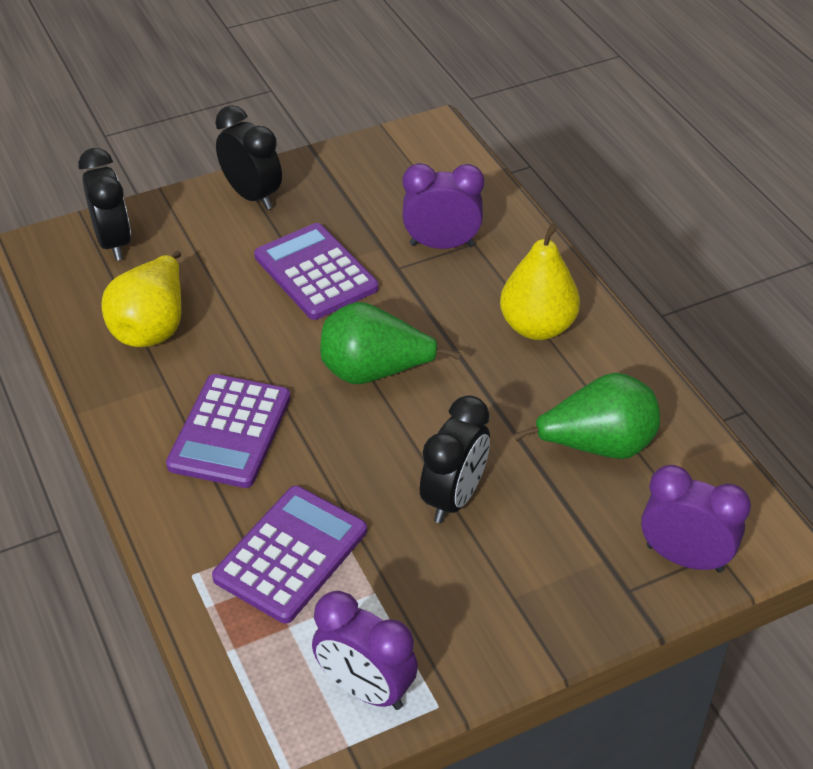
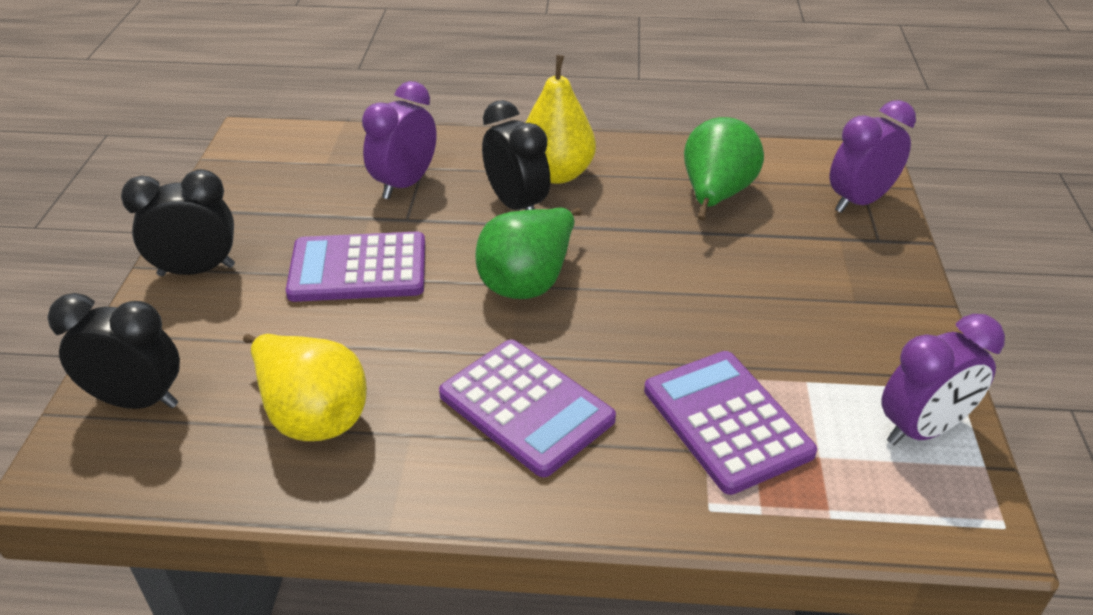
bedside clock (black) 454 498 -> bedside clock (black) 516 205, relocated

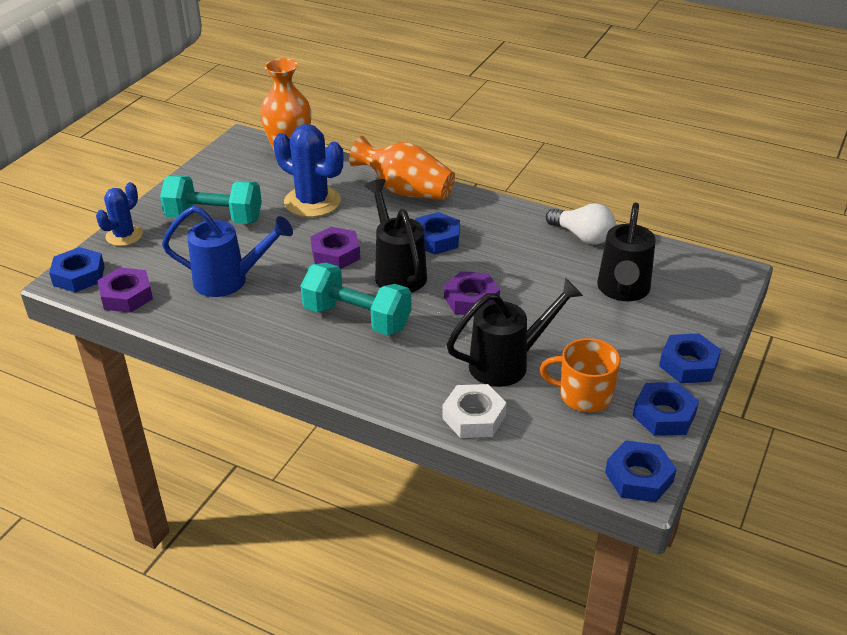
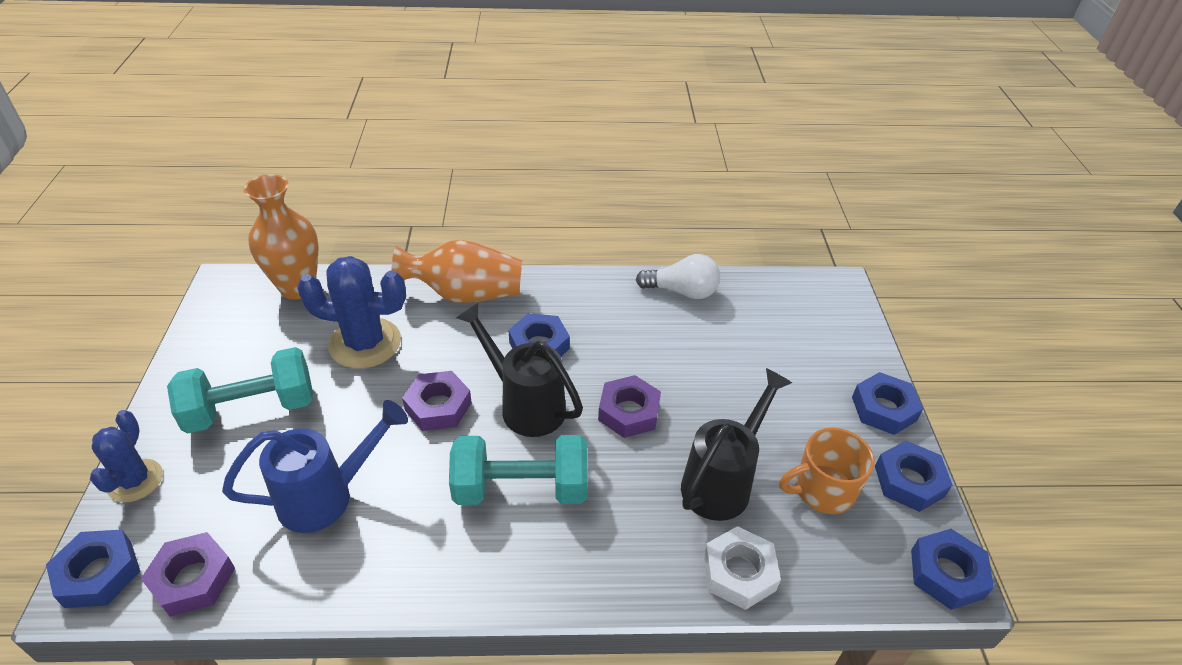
watering pot (black) 622 291 -> none

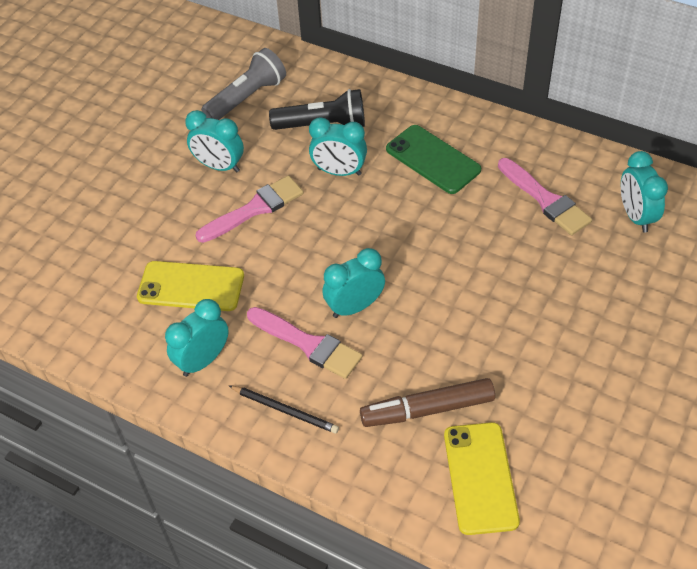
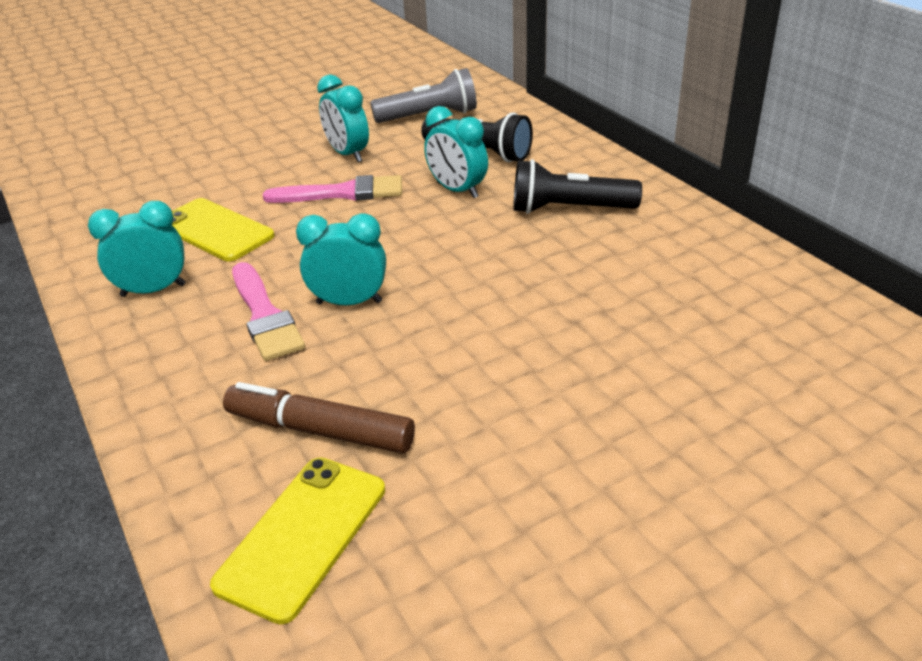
mobile phone (leaf-green) 433 159 -> flashlight (black) 569 209
bedside clock (aqua) 635 216 -> none
paintbrush (rosy) 545 200 -> none
pencil (black) 285 410 -> none

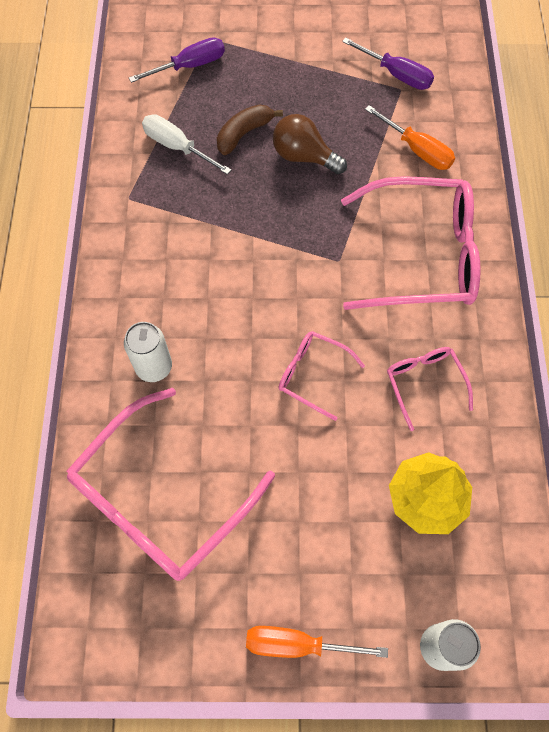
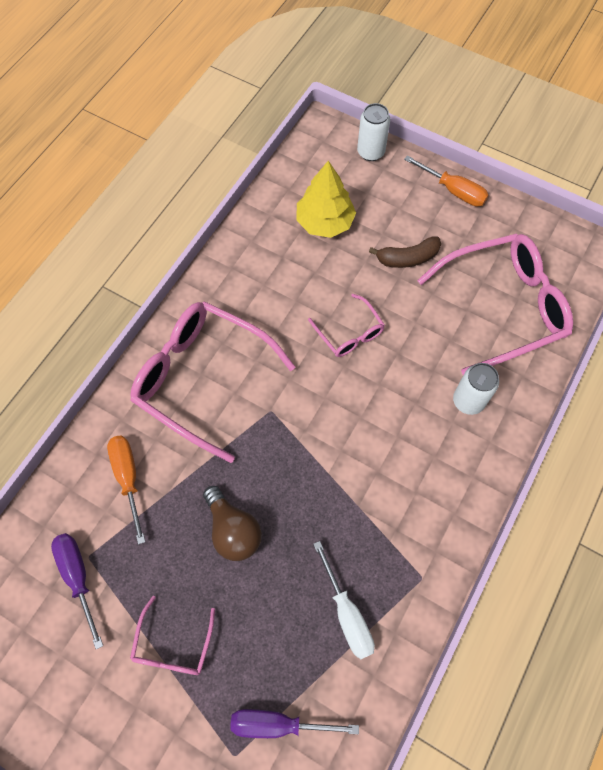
banana fruit (dark brown) 244 134 -> banana fruit (dark brown) 407 258, relocated
glasses (rosy) 424 383 -> glasses (rosy) 173 645, relocated

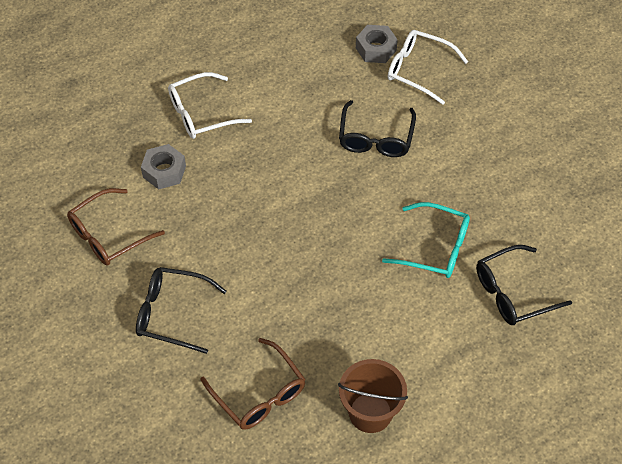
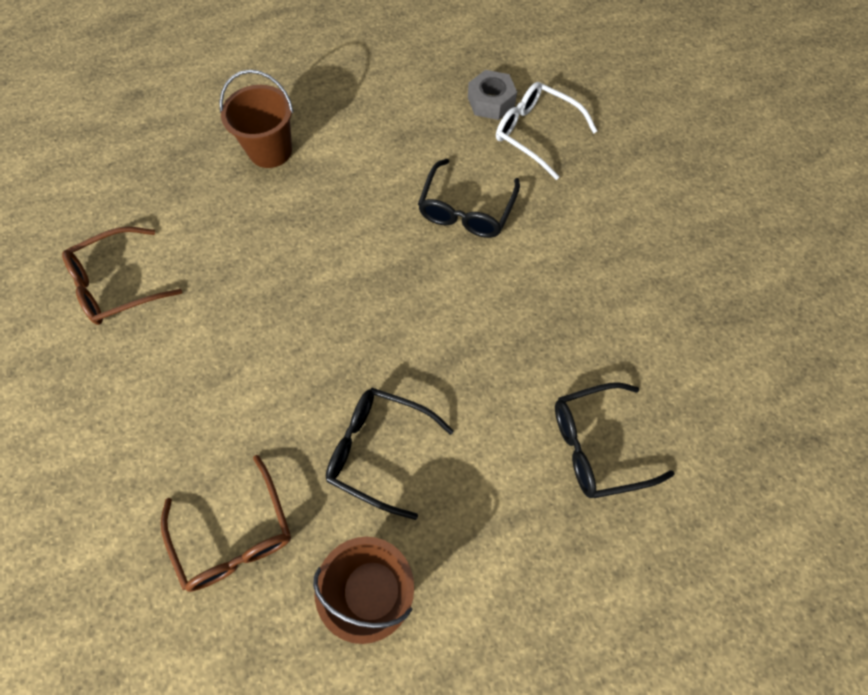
glasses (snow-white) 202 113 -> bucket (dark brown) 270 150
hexagon nut (grey) 164 171 -> none
glasses (aqua) 434 248 -> none
glasses (black) 173 313 -> glasses (black) 380 451, relocated

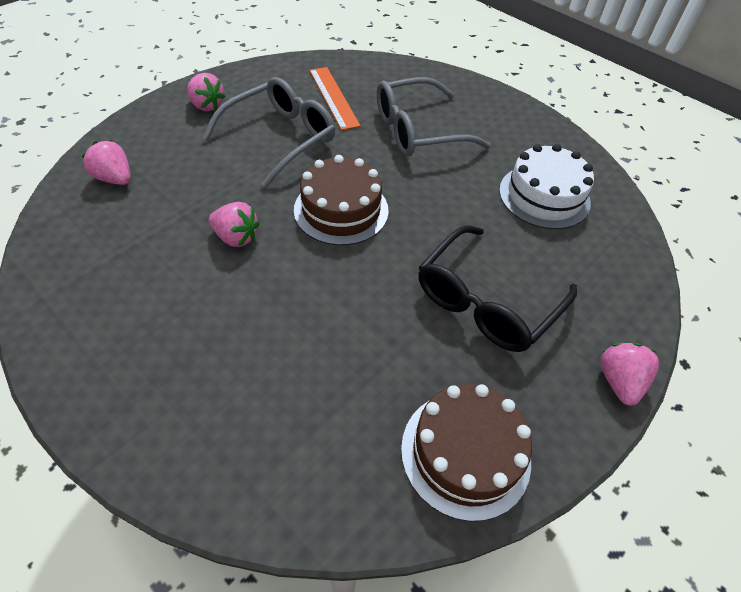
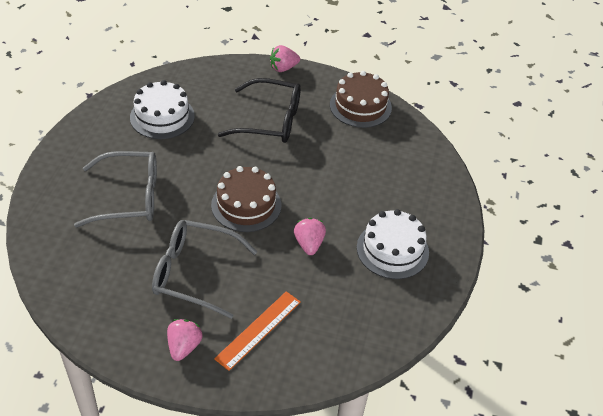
straightedge (orange) 333 97 -> straightedge (orange) 258 330, relocated
glasses (grey) 418 131 -> glasses (grey) 129 197, 45 degrees counterclockwise
berry (rosy) 115 178 -> none
none -> cake (snow-white) 392 250

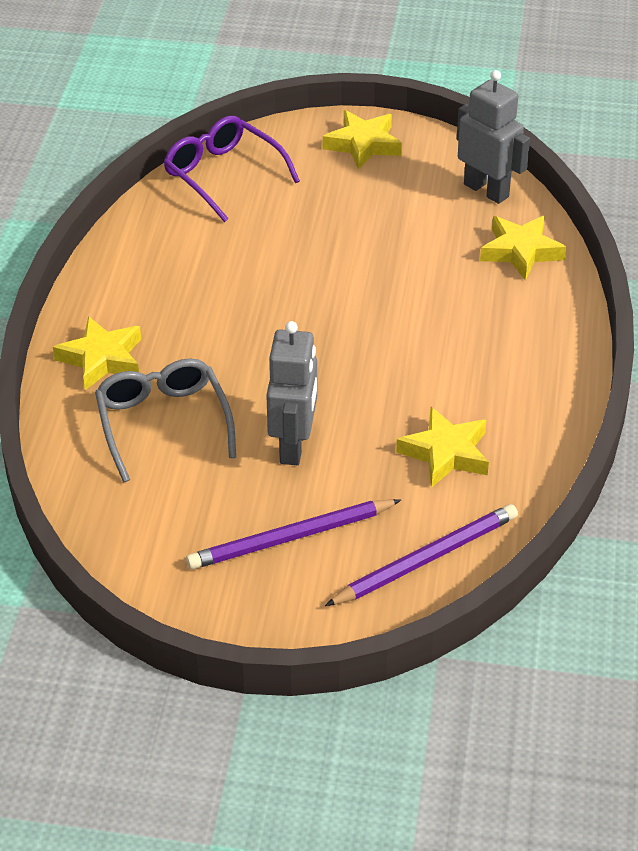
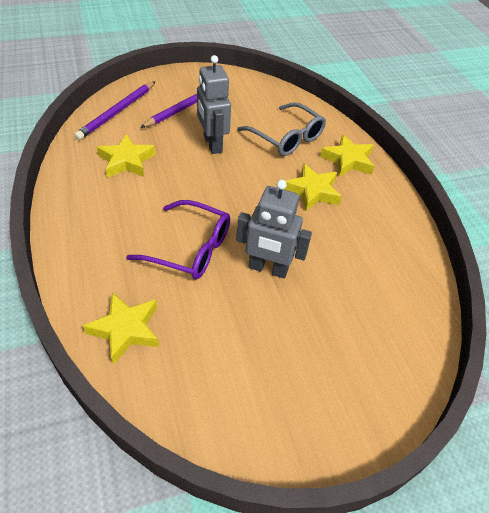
toy robot (grey) 486 190 -> toy robot (grey) 268 269, relocated
star shape (yellow) 363 145 -> star shape (yellow) 312 191, relocated
glasses (violet) 223 175 -> glasses (violet) 190 248, relocated

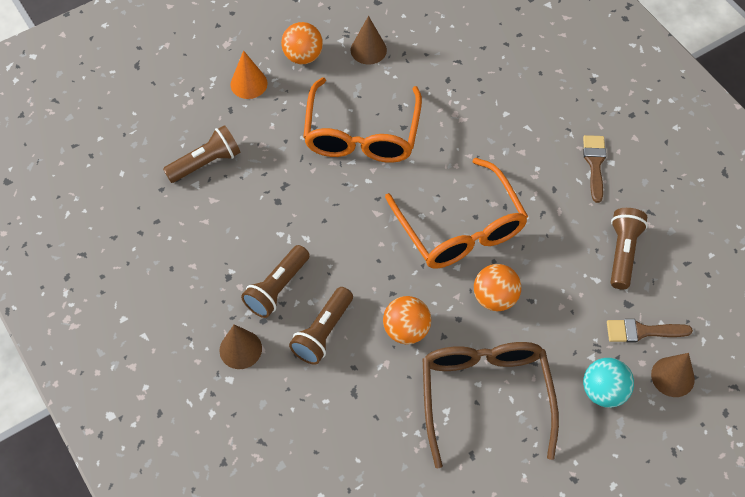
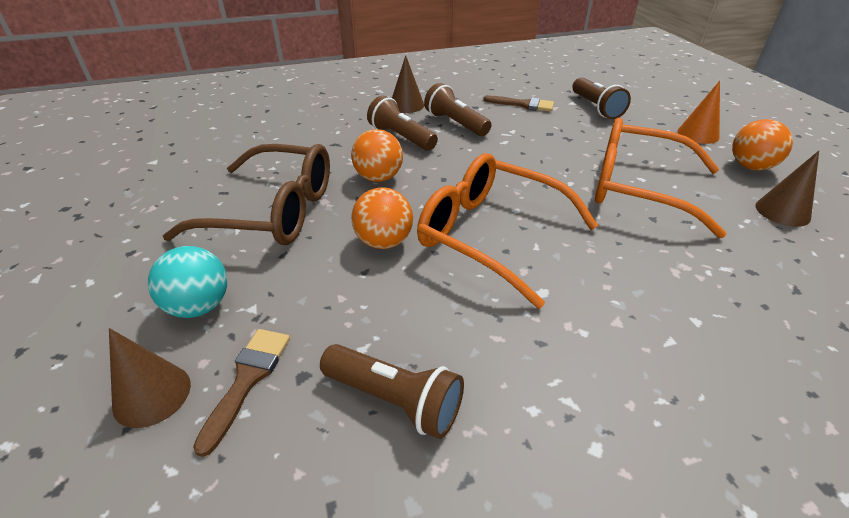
paintbrush (dark brown) 594 164 -> paintbrush (dark brown) 523 104, relocated
glasses (orange) 460 228 -> glasses (orange) 491 235, 45 degrees clockwise

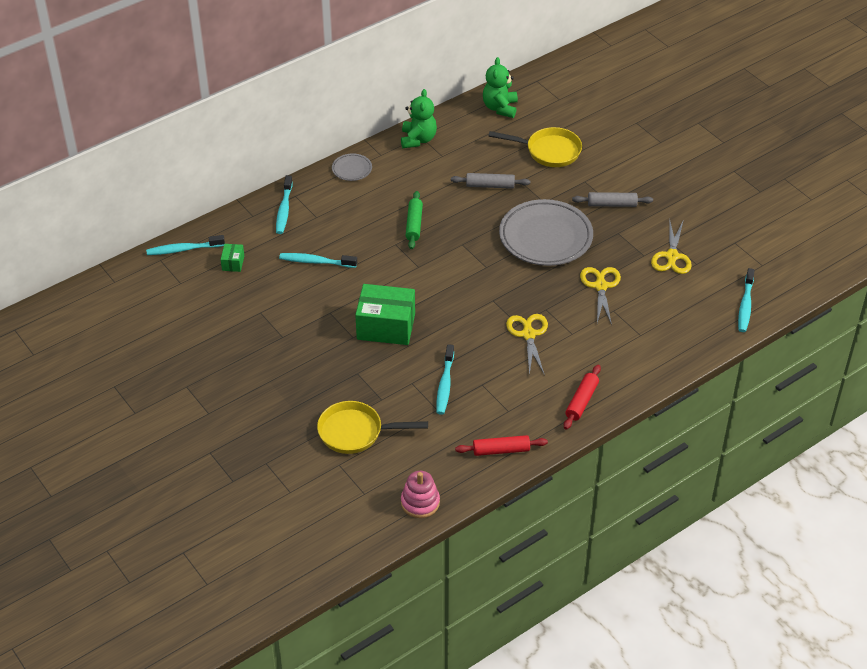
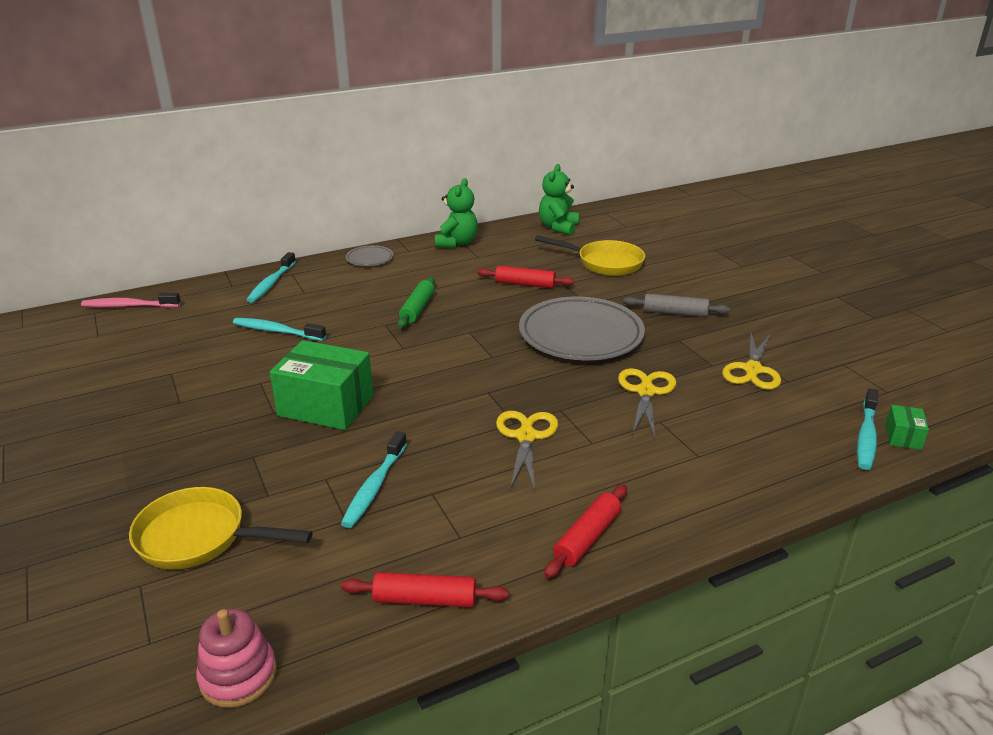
pastry roller (grey) 490 186 -> pastry roller (scarlet) 525 284
tooth brush (aqua) 183 249 -> tooth brush (rosy) 129 306
parcel (leaf-green) 233 263 -> parcel (leaf-green) 903 437, relocated

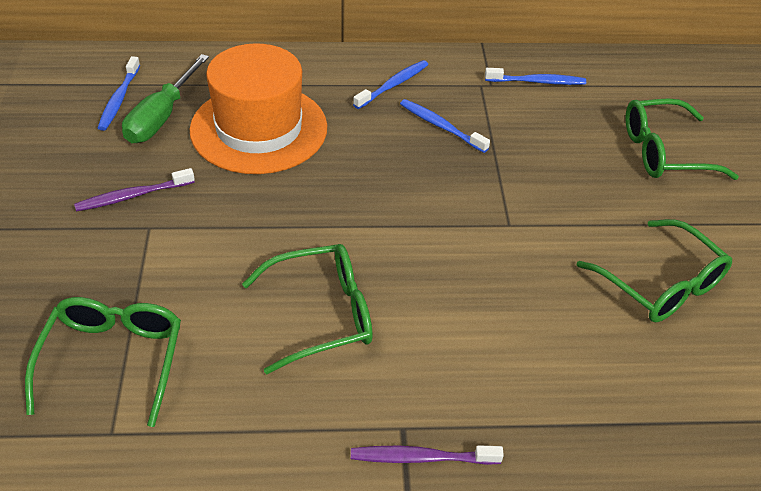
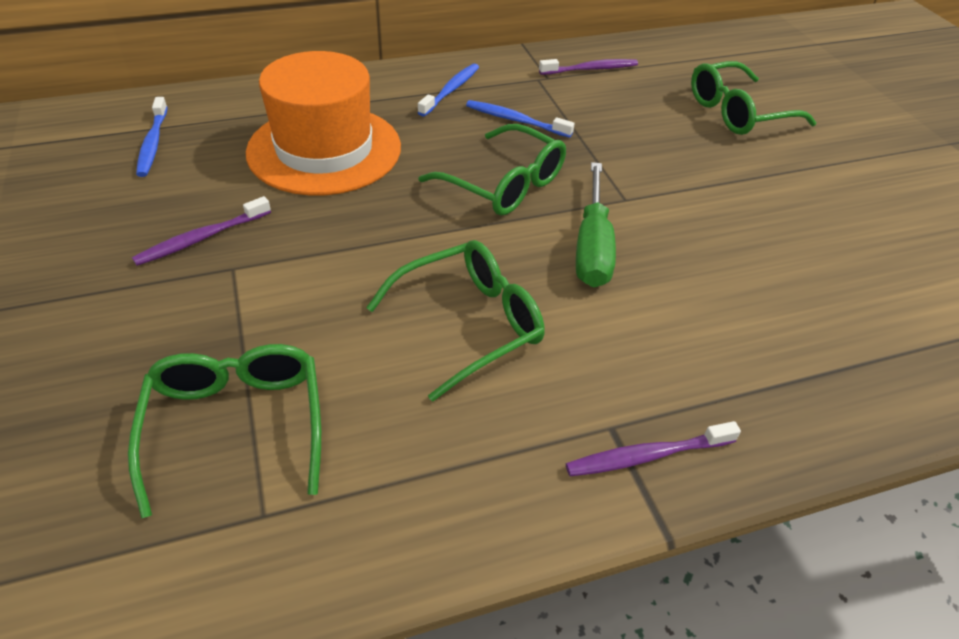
flat screwdriver (leaf-green) 161 117 -> flat screwdriver (leaf-green) 592 247, relocated
tooth brush (cobalt) 537 82 -> tooth brush (violet) 590 69
glasses (leaf-green) 661 284 -> glasses (leaf-green) 504 184, relocated

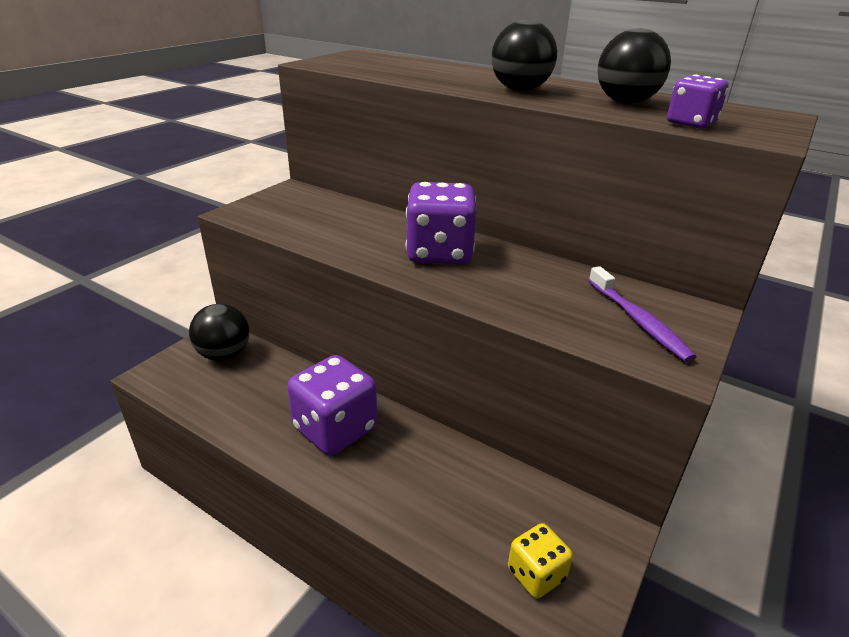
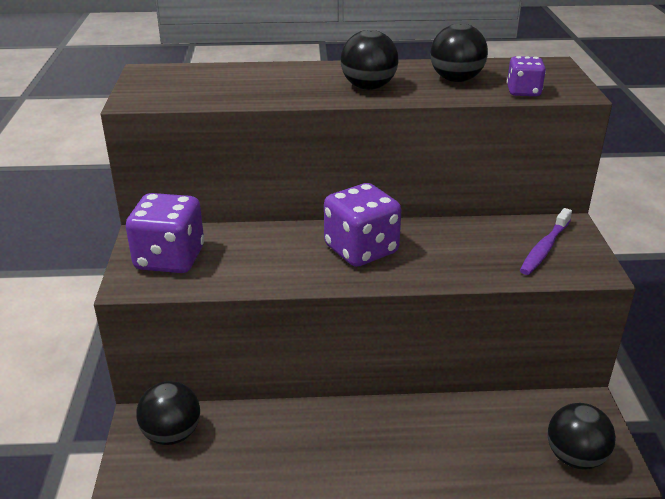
tooth brush (violet) 637 320 -> tooth brush (violet) 545 248, 90 degrees clockwise
dice (violet) 335 429 -> dice (violet) 170 259, relocated
dice (yellow) 536 574 -> ball (black) 575 457

